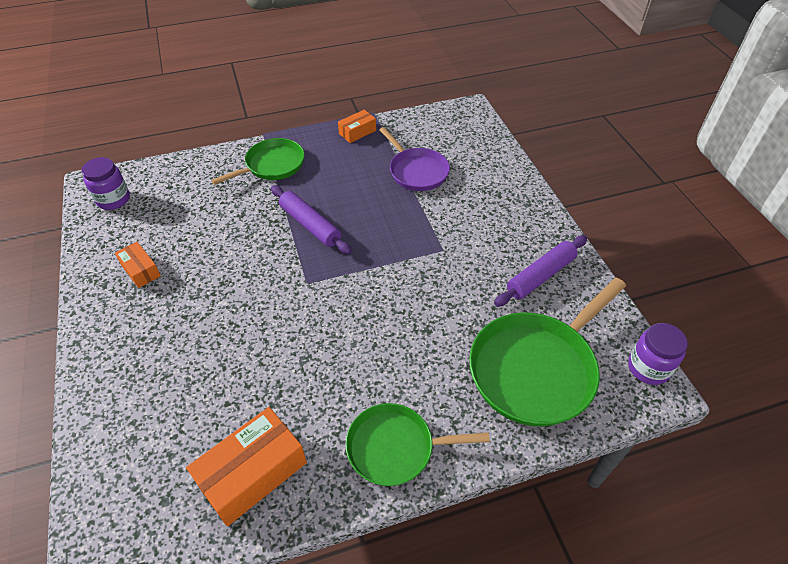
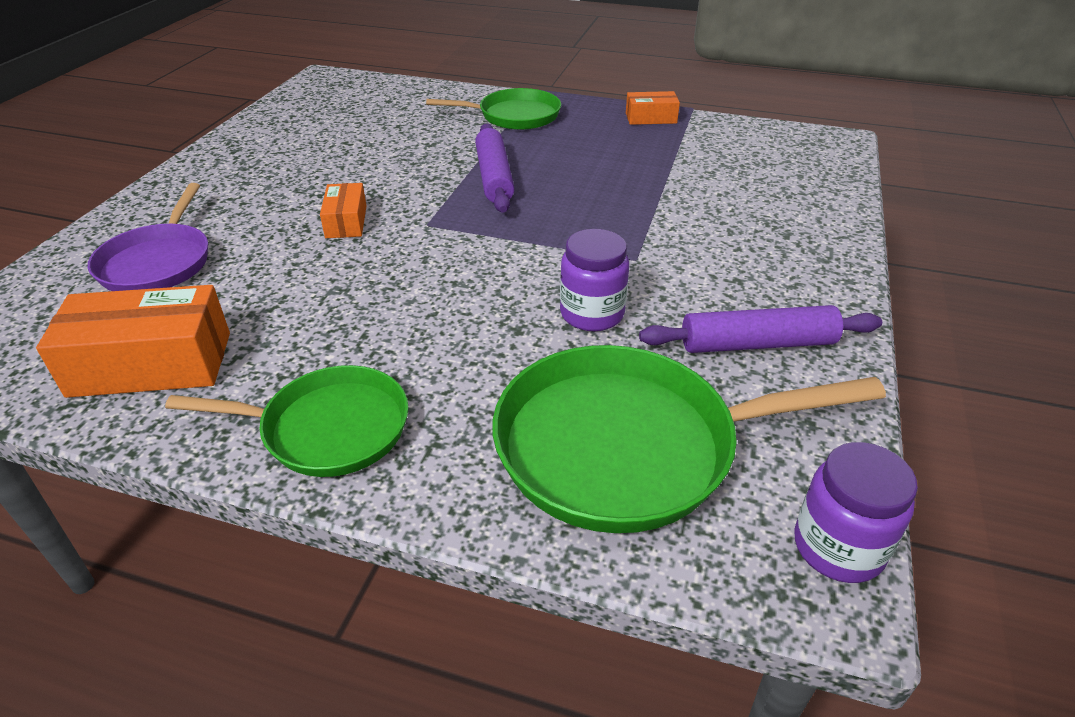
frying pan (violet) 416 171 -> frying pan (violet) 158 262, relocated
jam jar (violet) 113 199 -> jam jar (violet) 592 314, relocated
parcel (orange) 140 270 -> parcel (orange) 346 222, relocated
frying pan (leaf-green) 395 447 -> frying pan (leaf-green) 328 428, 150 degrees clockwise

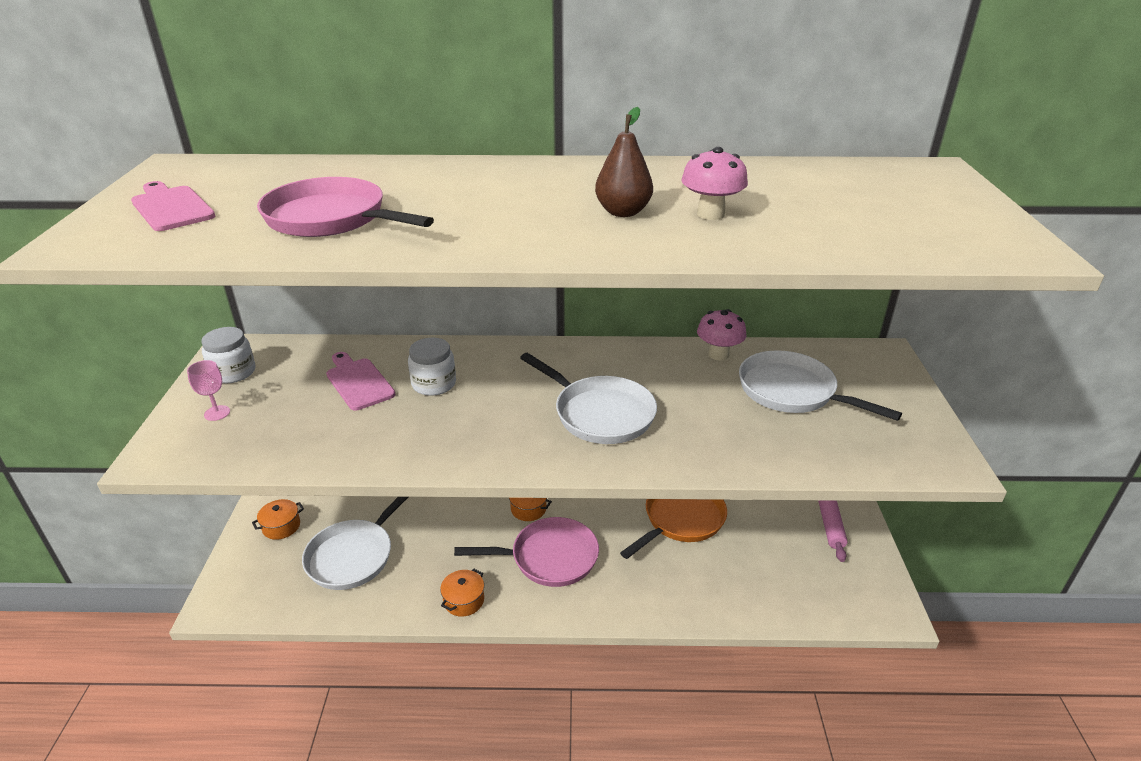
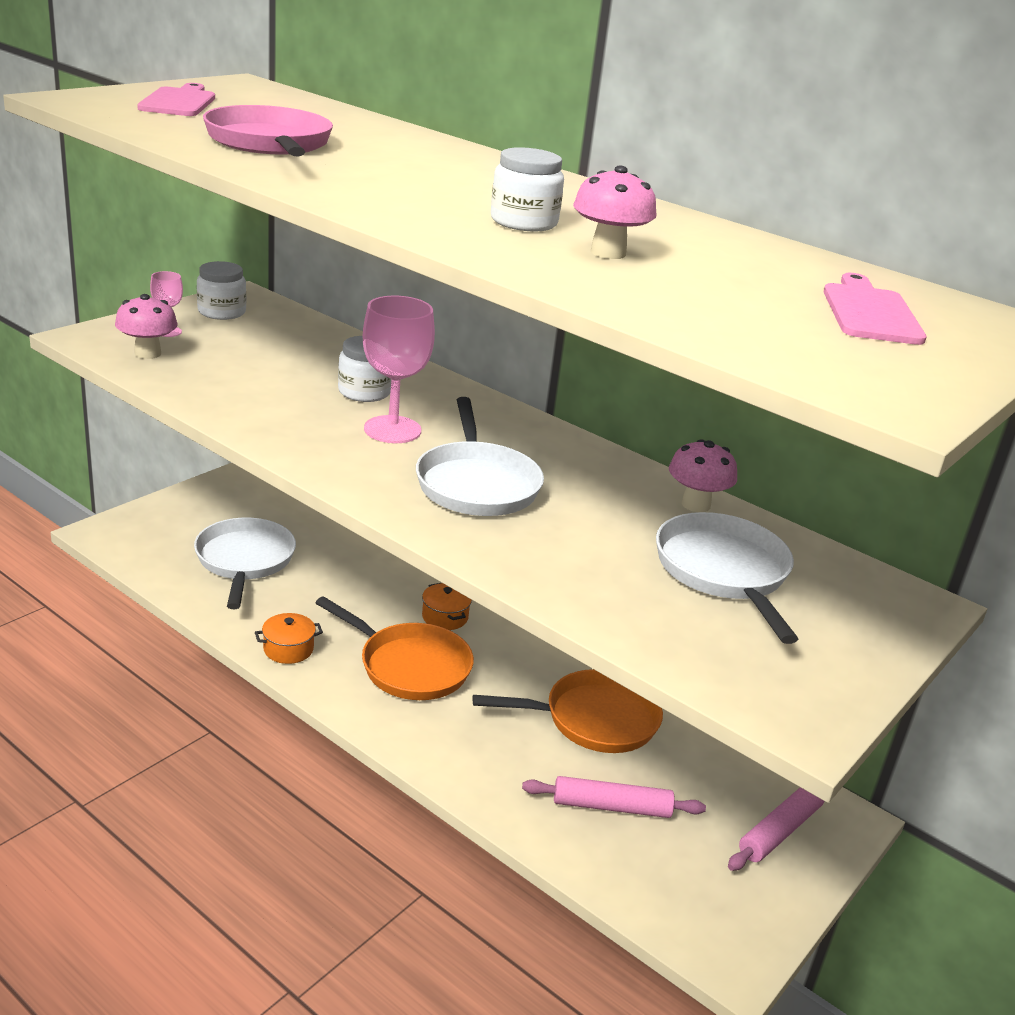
pear (dark brown) 623 212 -> jam jar (snow-white) 524 222
chopping board (rosy) 358 382 -> chopping board (rosy) 870 312, relocated
frying pan (snow-white) 354 555 -> frying pan (snow-white) 244 561, 105 degrees clockwise
cooking pot (orange) 281 526 -> none
frying pan (rosy) 548 558 -> frying pan (orange) 409 666
none -> toadstool (rosy) 148 353
none -> goblet (rosy) 392 430
none -> pastry roller (rosy) 612 806

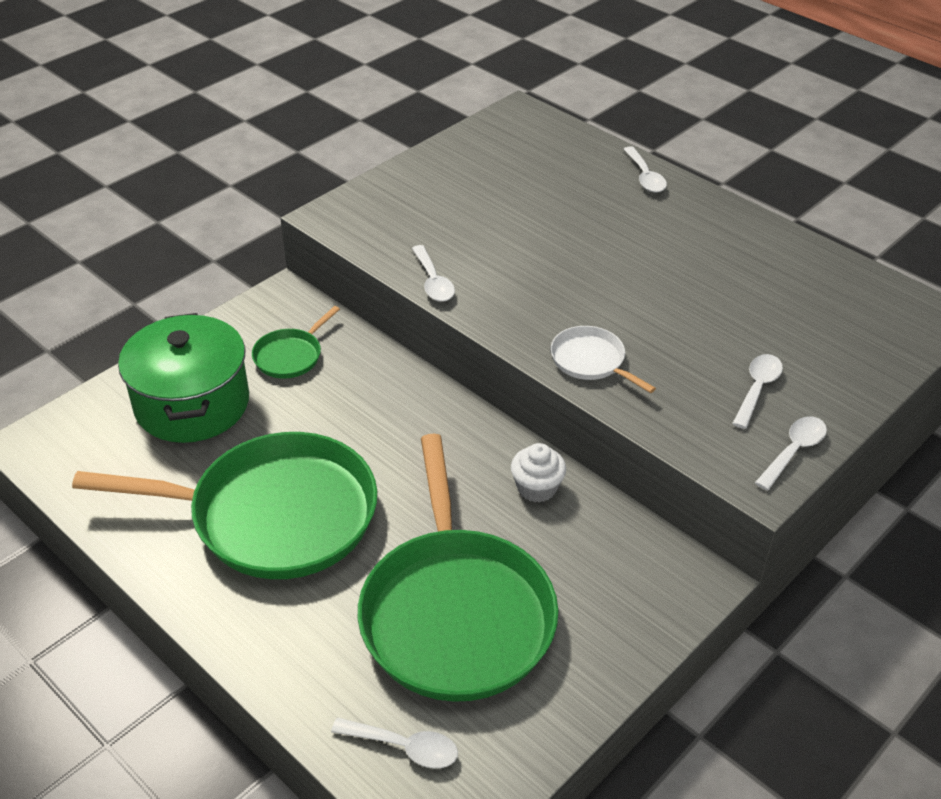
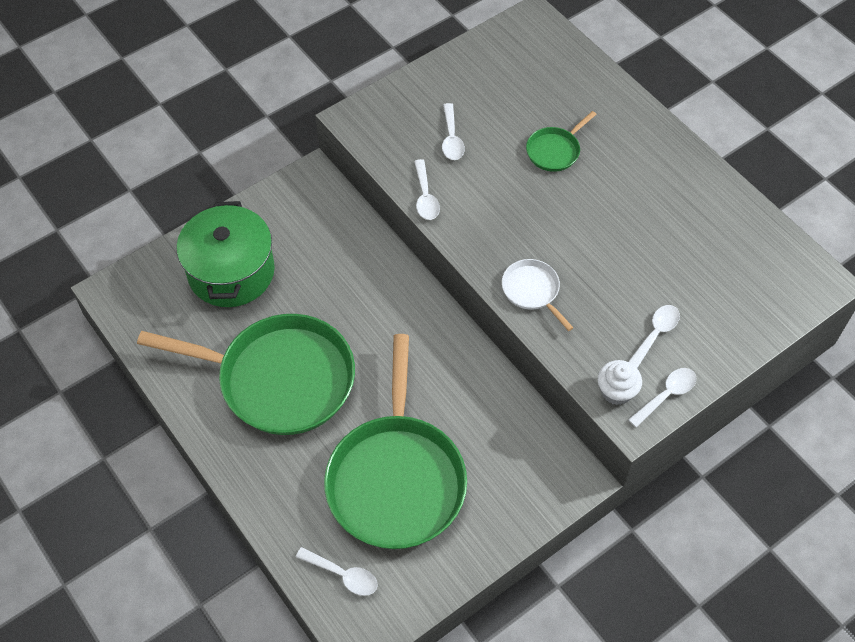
tablespoon (snow-white) 645 177 -> tablespoon (snow-white) 451 138, relocated
frying pan (leaf-green) 290 356 -> frying pan (leaf-green) 555 151, relocated
fairy cake (snow-white) 537 488 -> fairy cake (snow-white) 616 391, relocated

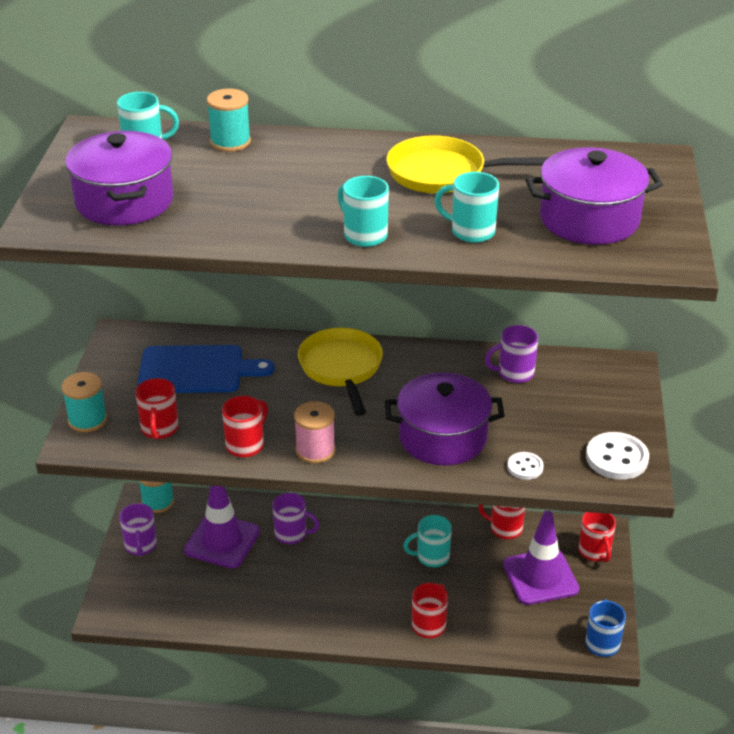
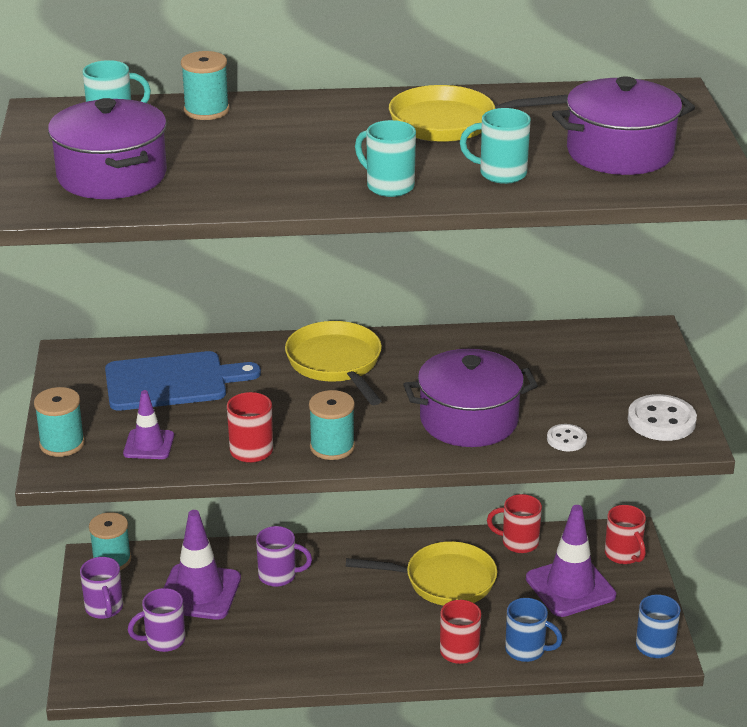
mug (violet) 514 373 -> mug (violet) 163 640, relocated
mug (scarlet) 159 429 -> safety cone (violet) 149 445
reel of thread (rosy) 315 450 -> reel of thread (aqua) 332 447
mug (aqua) 431 557 -> frying pan (yellow) 444 581
none -> mug (cobalt) 526 650

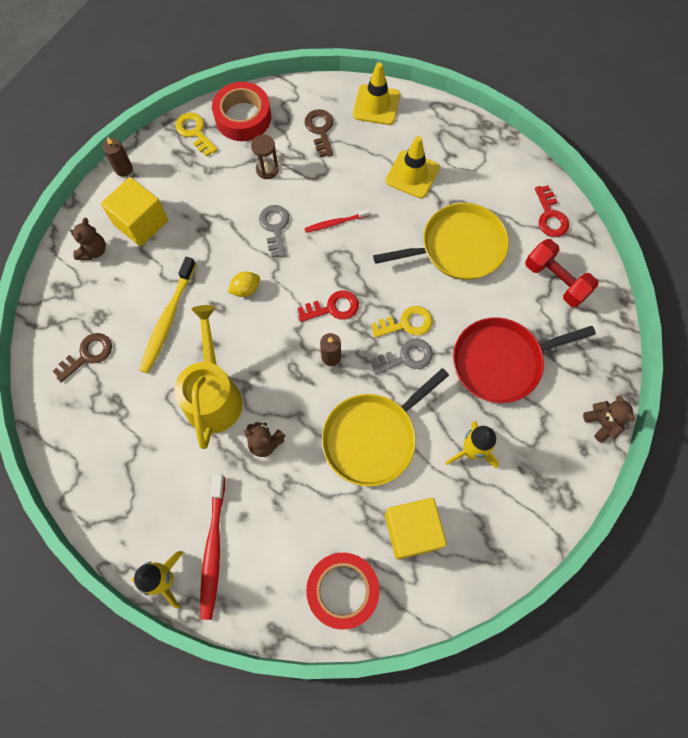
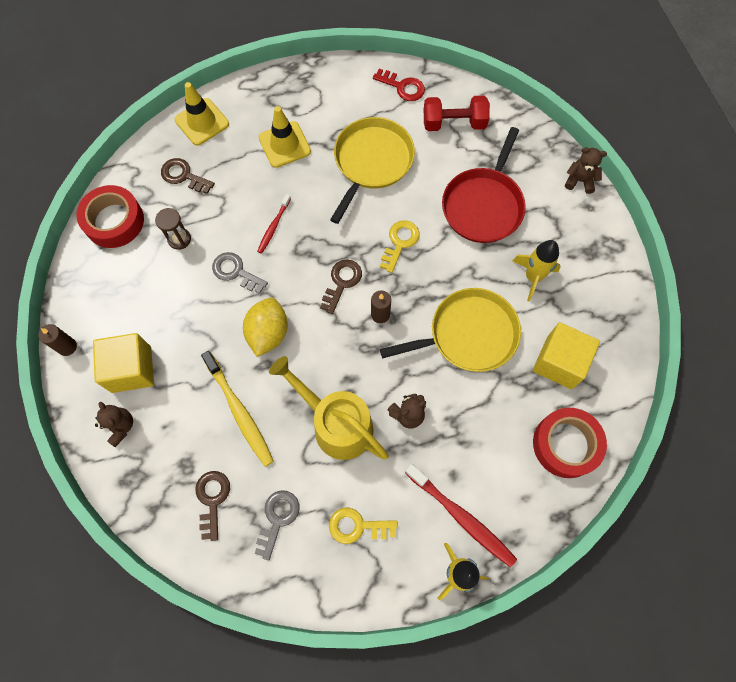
latchkey (yellow) 194 132 -> latchkey (yellow) 357 526, relocated
citrus fruit (yellow) 245 289 -> citrus fruit (yellow) 268 333, x1.73
latchkey (scarlet) 333 307 -> latchkey (dark brown) 342 282
latchkey (grey) 406 357 -> latchkey (grey) 277 518, relocated
frying pan (yellow) 373 438 -> frying pan (yellow) 468 334, 105 degrees counterclockwise

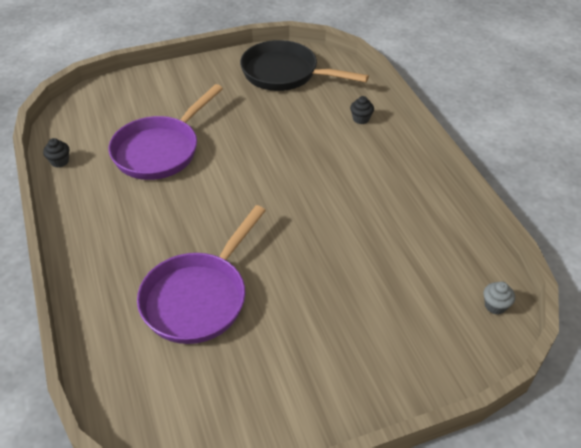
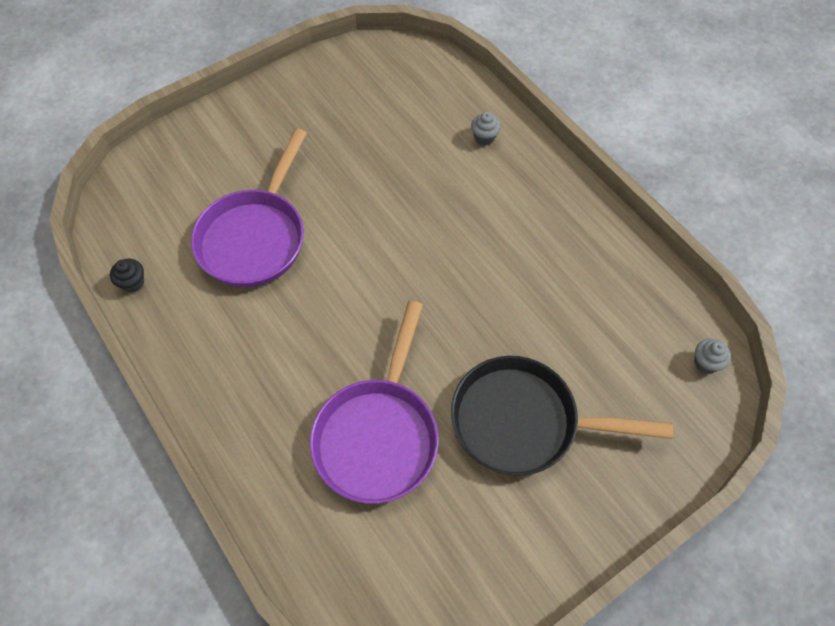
frying pan (black) 285 73 -> frying pan (black) 523 422, relocated
fairy cake (black) 361 119 -> fairy cake (grey) 484 137

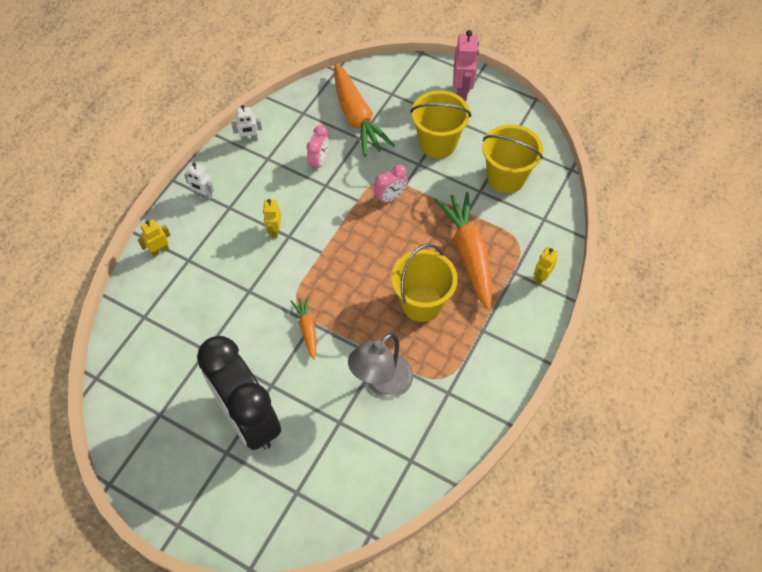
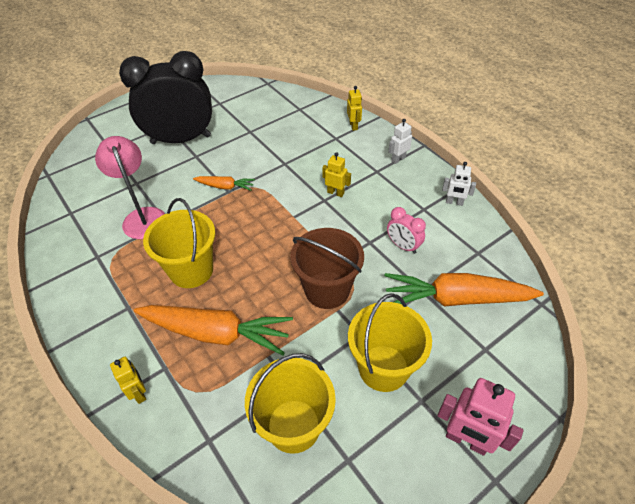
toy robot (snow-white) 249 139 -> toy robot (snow-white) 454 202, 90 degrees counterclockwise
bedside clock (rosy) 390 197 -> bucket (dark brown) 327 290
lamp (grey) 382 384 -> lamp (rosy) 142 216

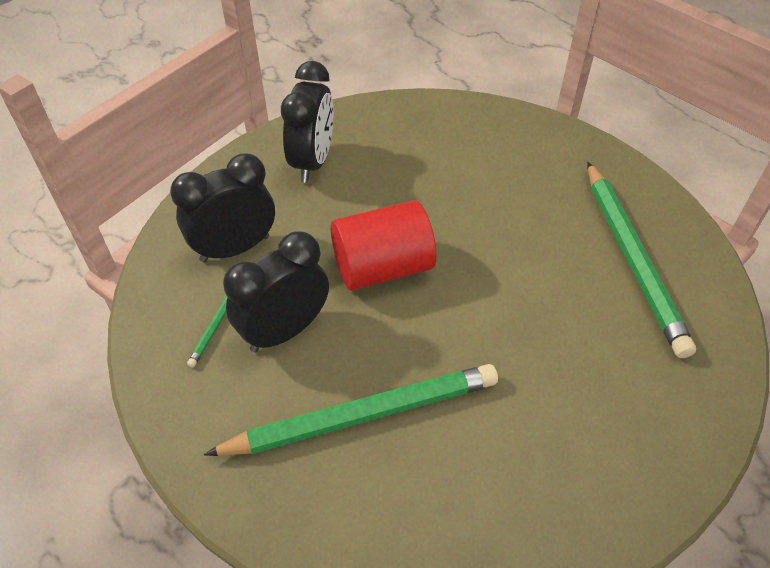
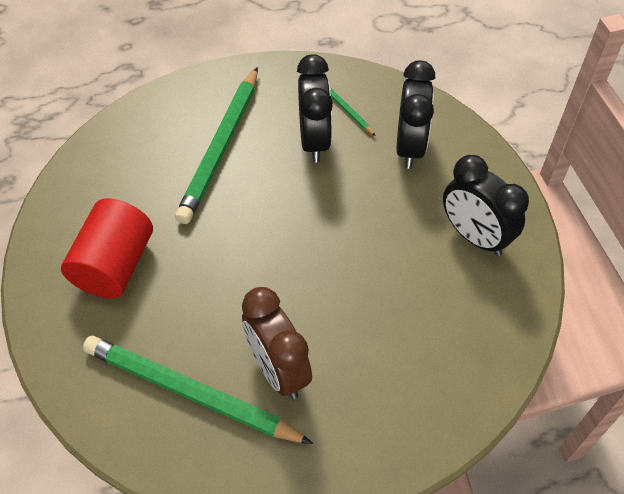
solid cylinder (scarlet) 382 267 -> solid cylinder (scarlet) 115 265, relocated
none -> bedside clock (dark brown) 278 370

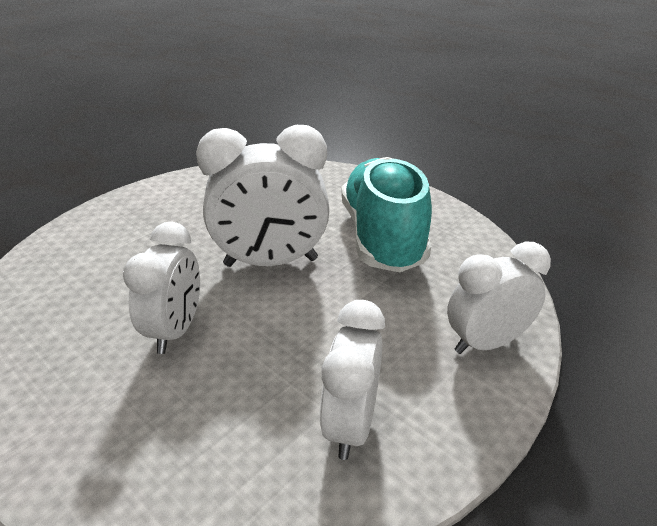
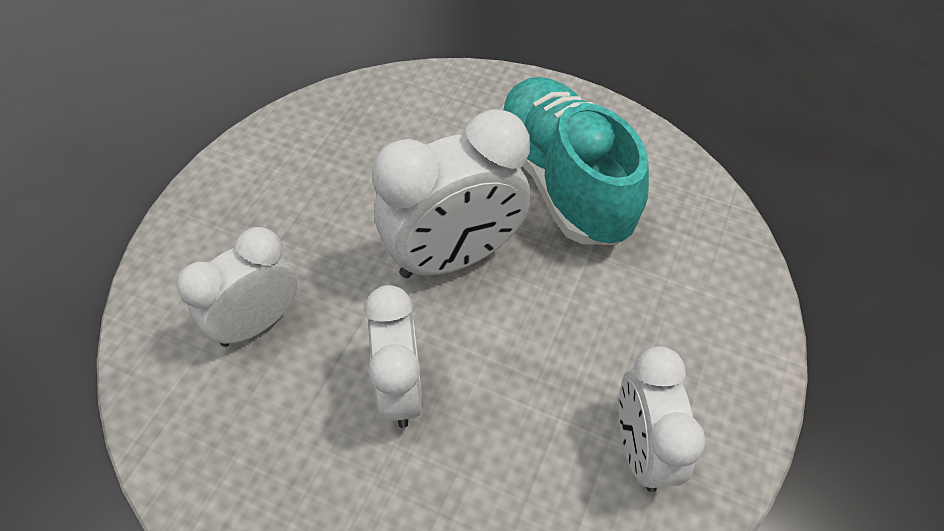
bedside clock (snow-white) 486 343 -> bedside clock (snow-white) 257 322, relocated

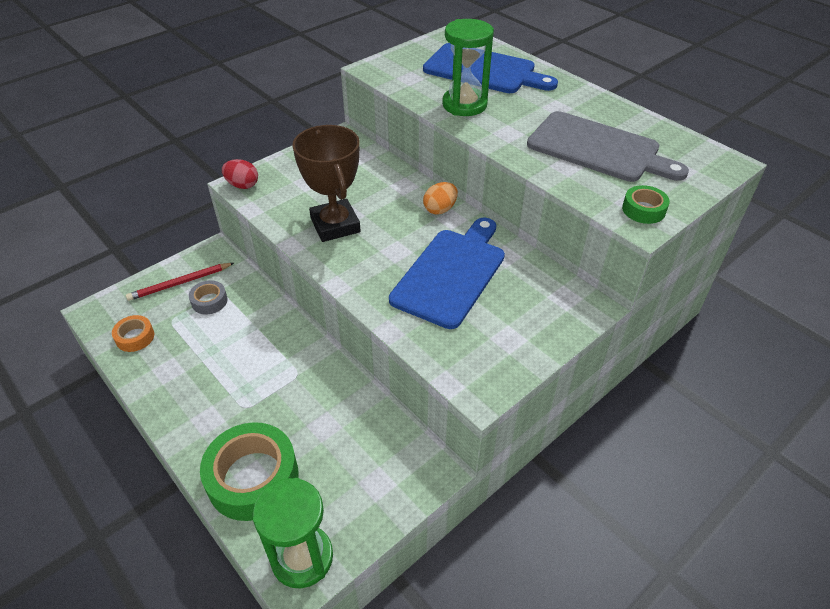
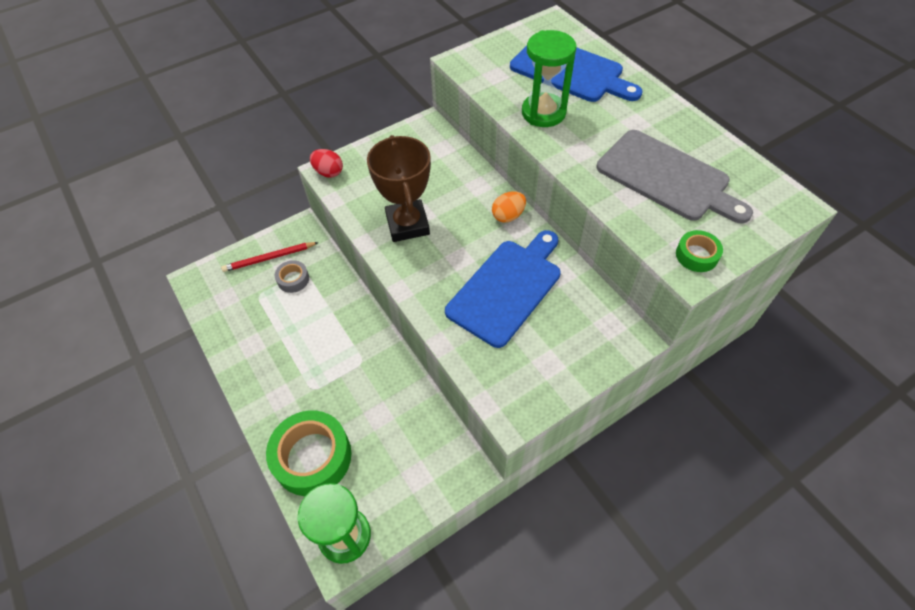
tape (orange) 135 337 -> none

